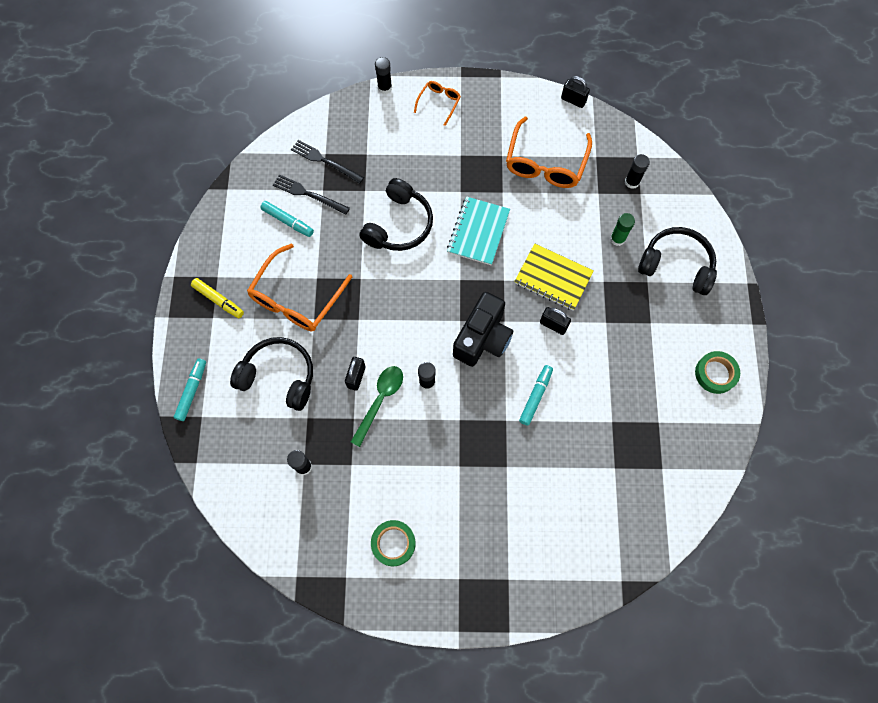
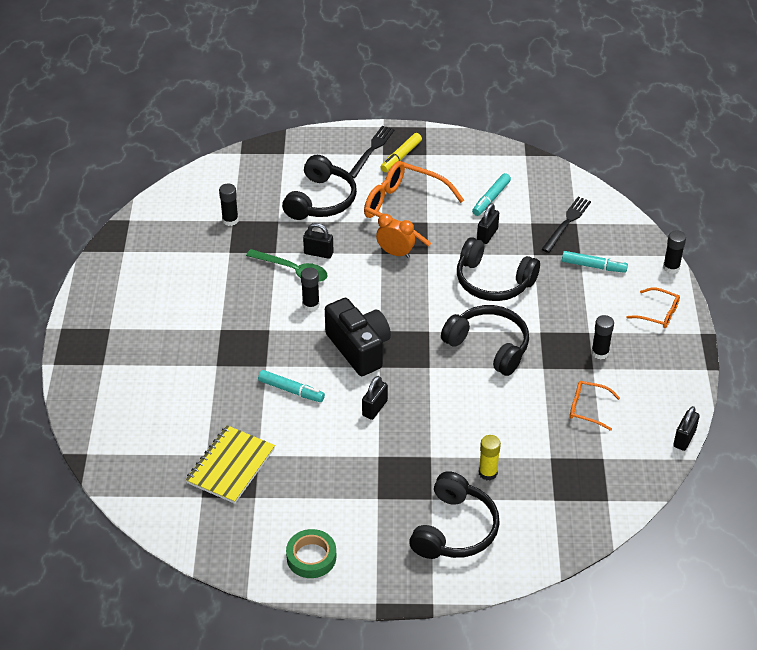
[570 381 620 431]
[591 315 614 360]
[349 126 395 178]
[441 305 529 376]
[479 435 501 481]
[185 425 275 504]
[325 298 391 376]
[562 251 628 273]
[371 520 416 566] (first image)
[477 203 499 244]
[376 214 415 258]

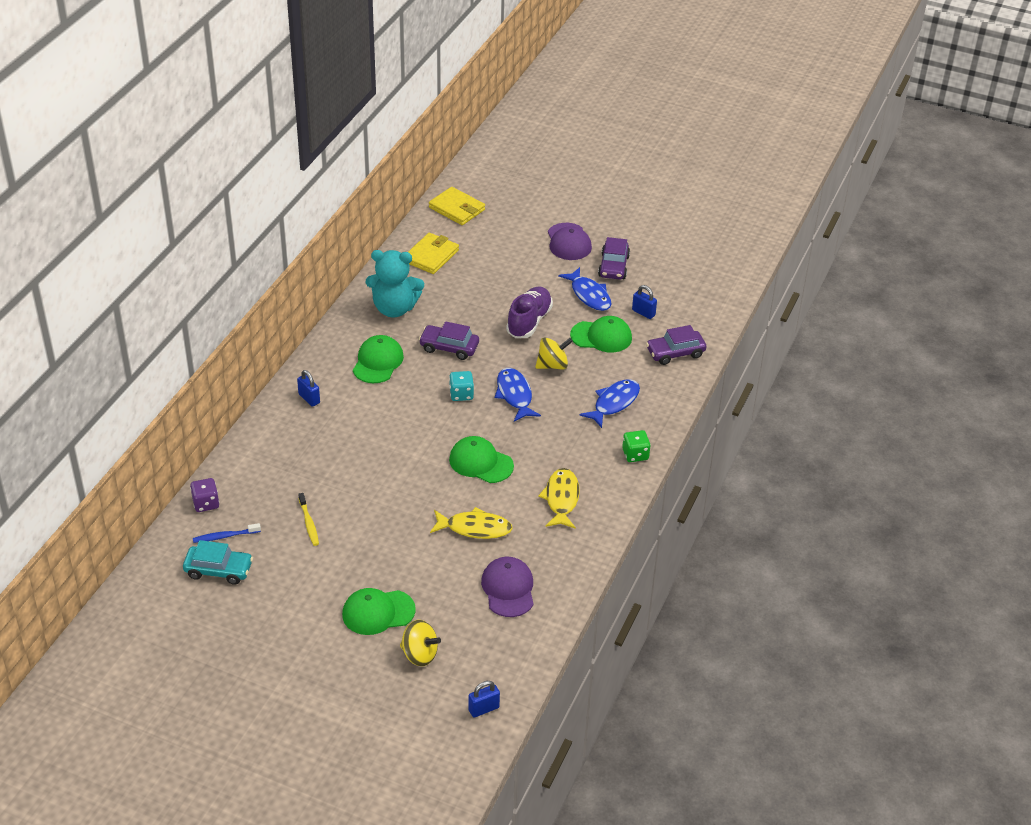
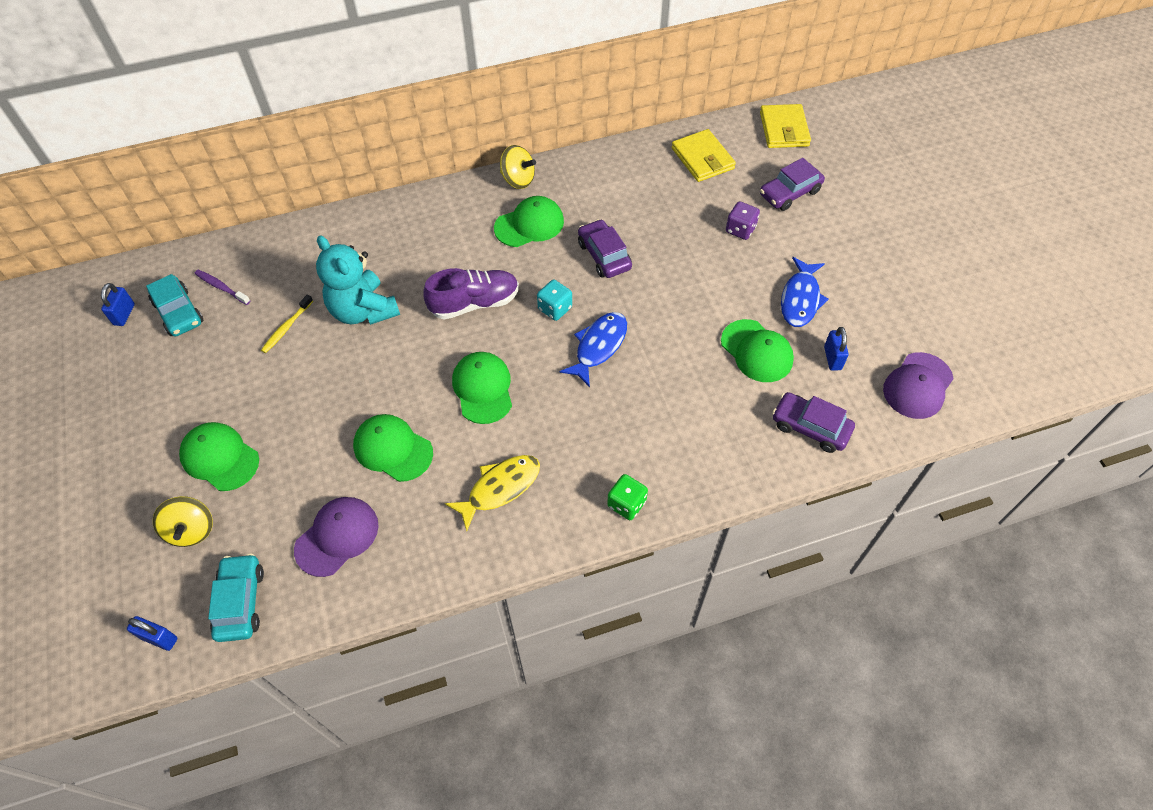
[883 352 954 419]
[672 129 736 182]
[760 158 825 211]
[316 235 400 325]
[423 268 519 320]
[500 145 536 189]
[101 283 135 326]
[579 379 640 428] (first image)
[726 201 760 240]
[353 414 433 482]
[195 270 250 305]
[208 553 264 642]

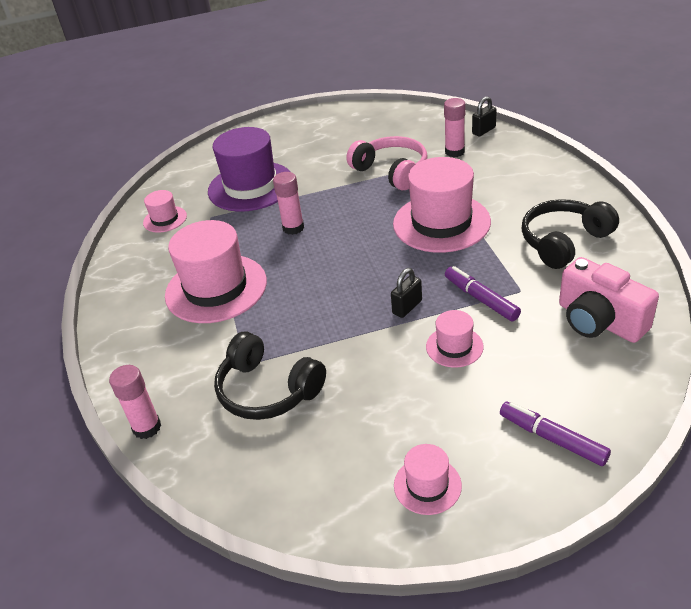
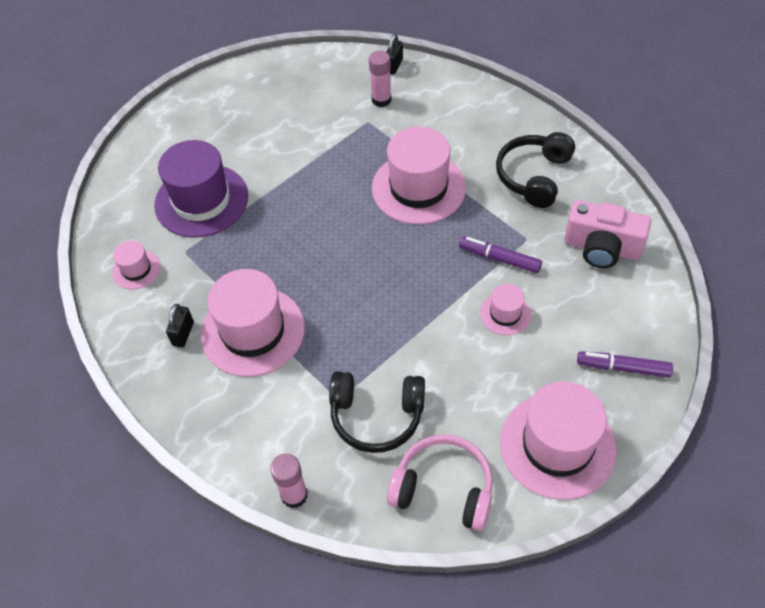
[387 434 493 531]
[273 172 304 235] (first image)
[166 304 194 347]
[500 381 617 500]

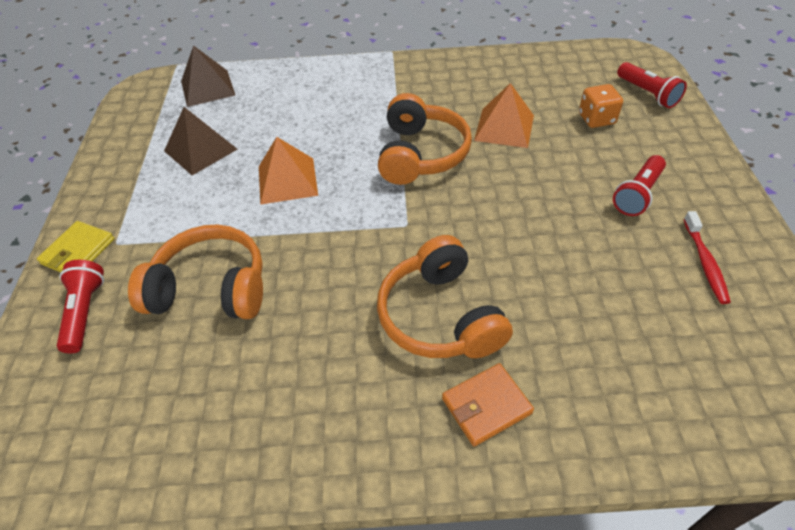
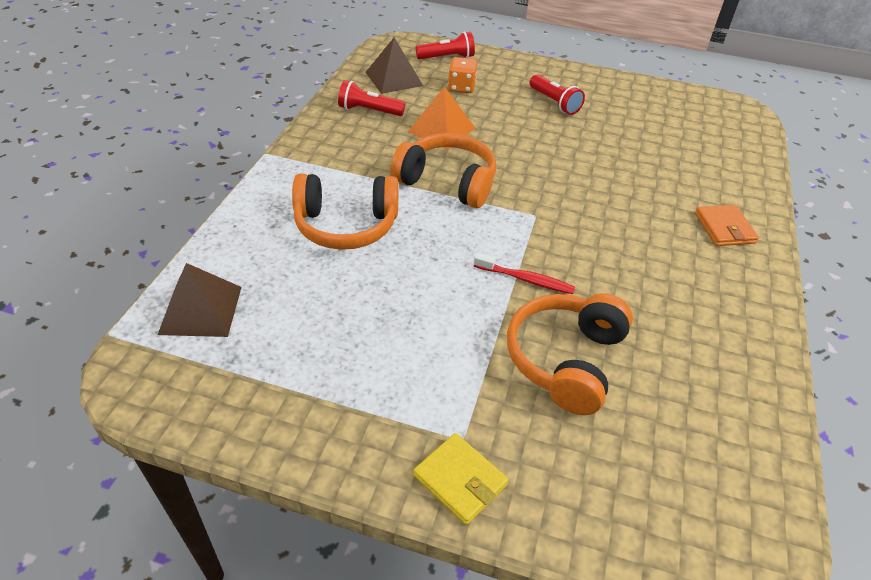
[366 37 423 94]
[259 137 318 205] (first image)
[474 253 575 294]
[292 174 399 250]
[338 80 405 116]

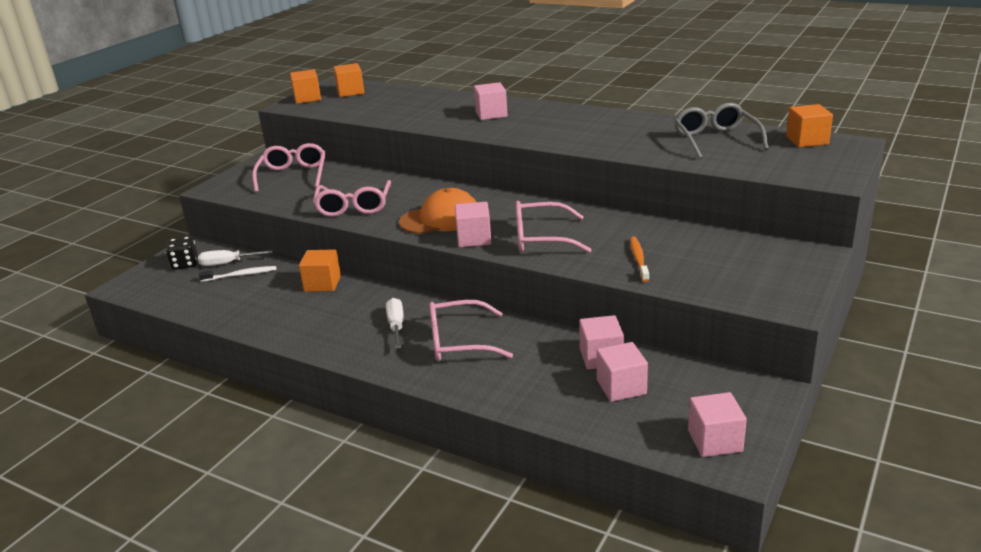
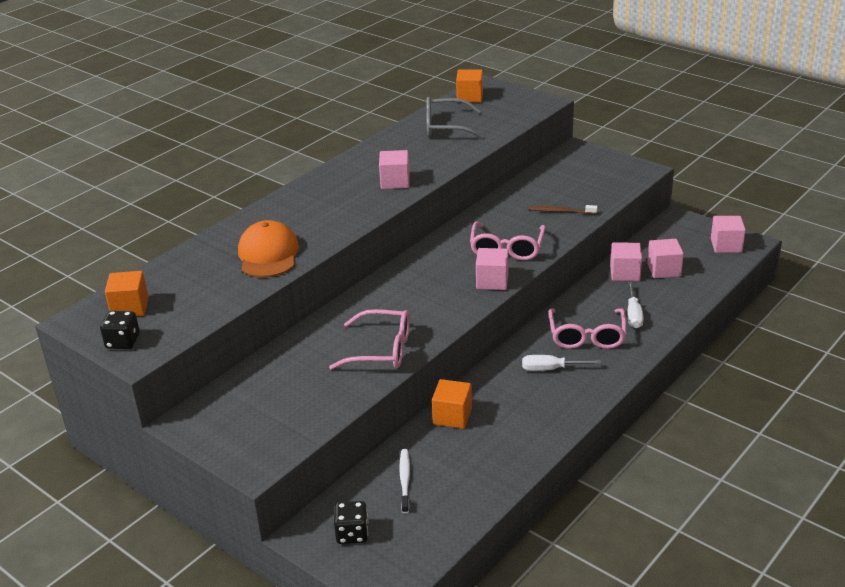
[100 311 140 349]
[379 150 410 189]
[252 143 325 192] (first image)
[238 220 299 277]
[528 205 598 214]
[627 282 644 328]

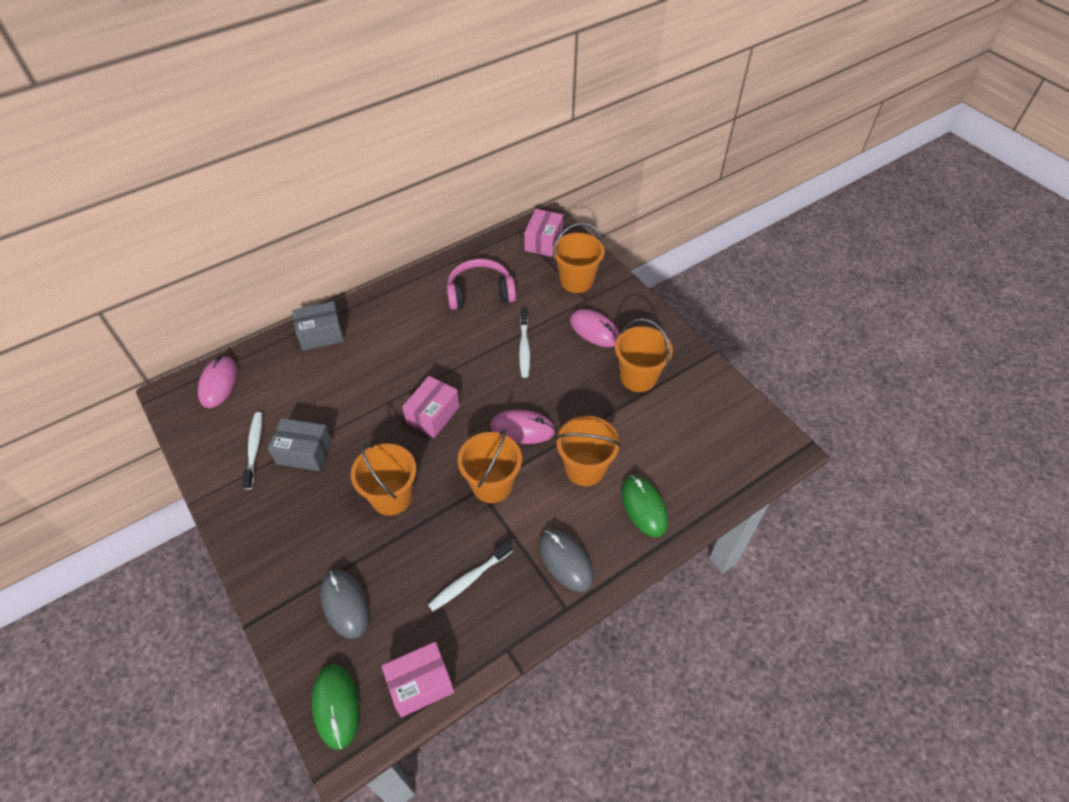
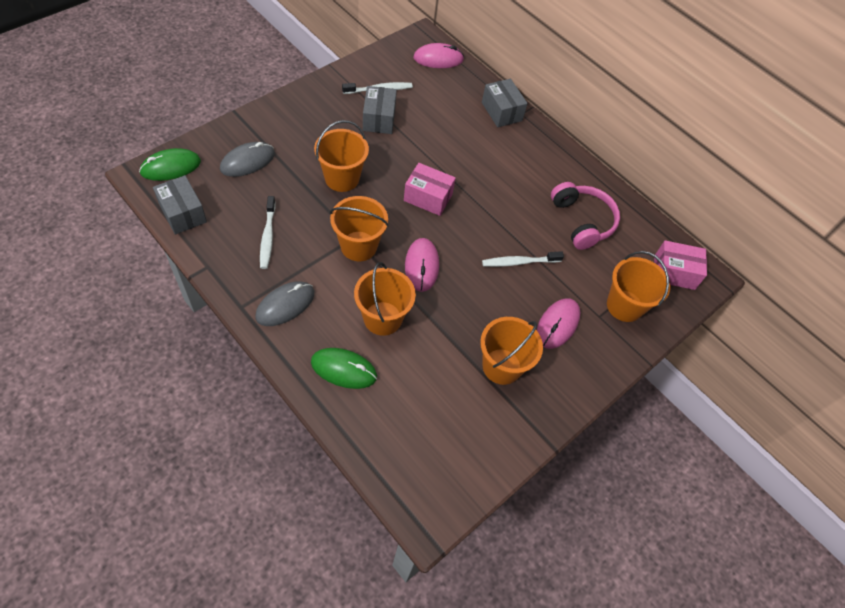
[311 348 377 389]
[260 196 276 269]
[153 175 207 235]

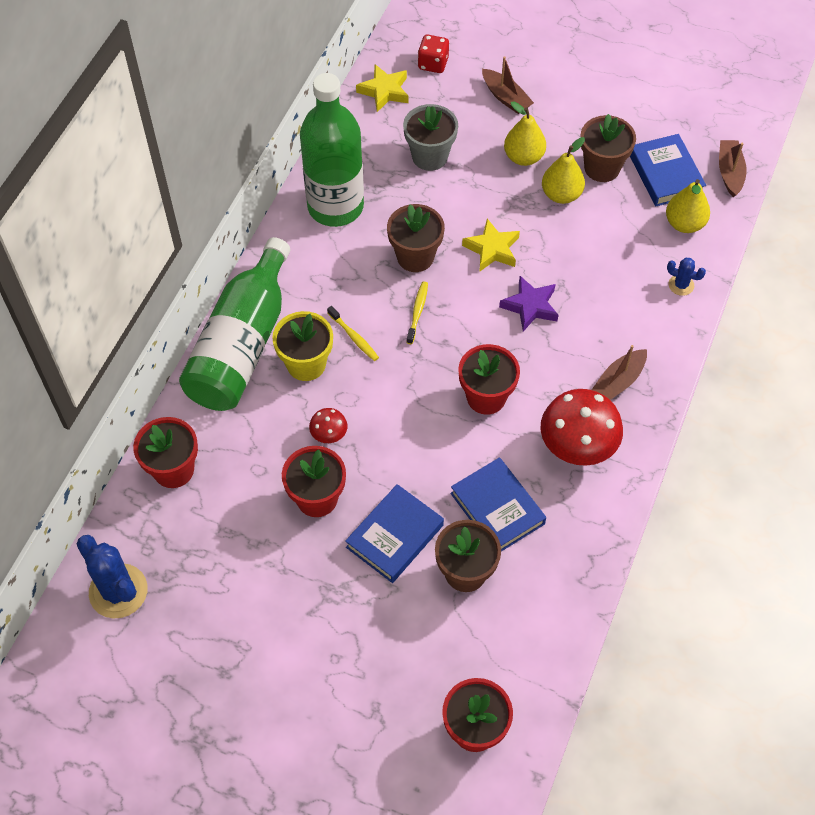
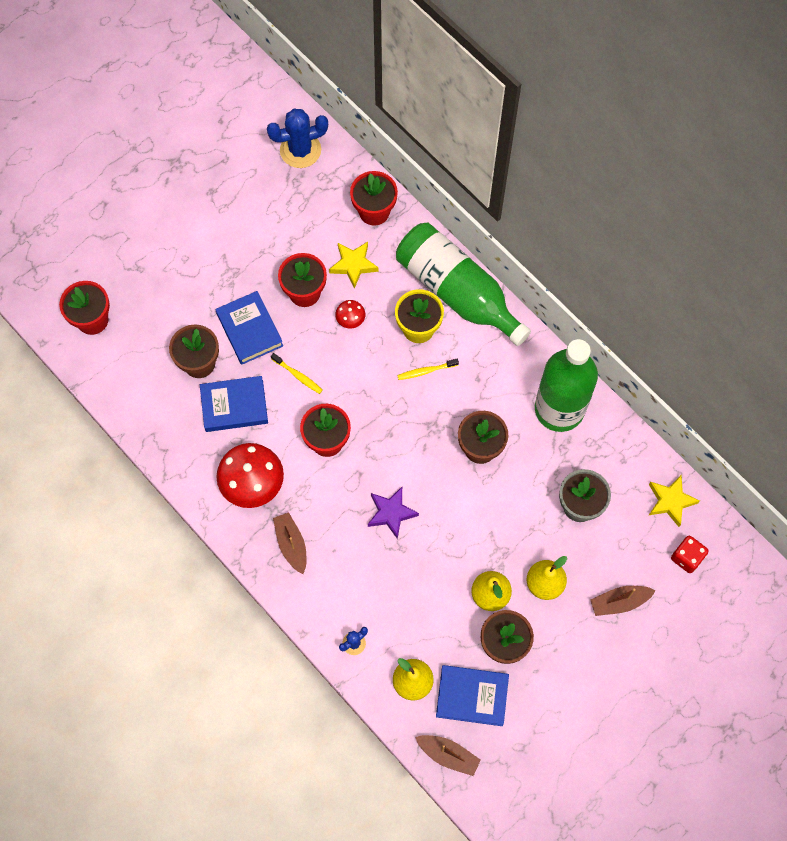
[329 242 378 289]
[271 353 323 394]

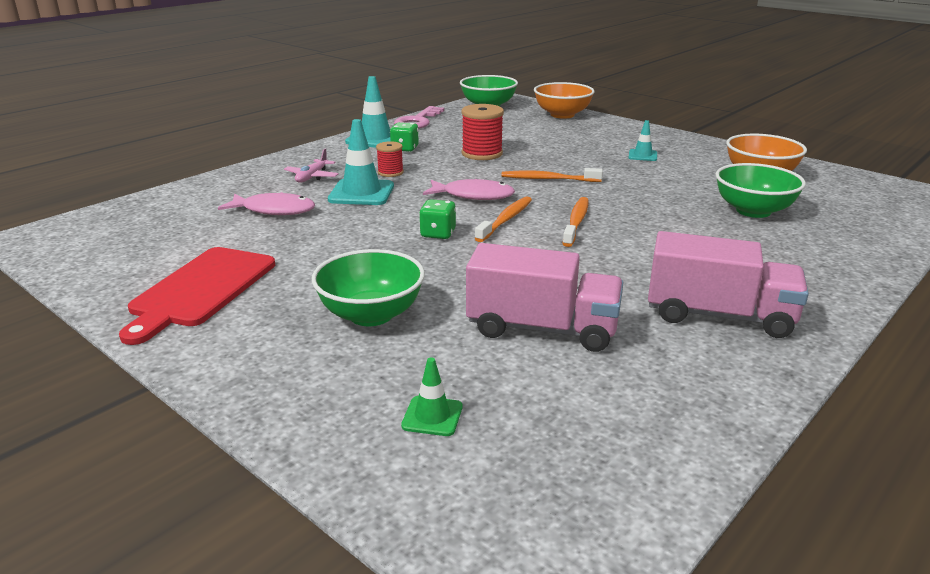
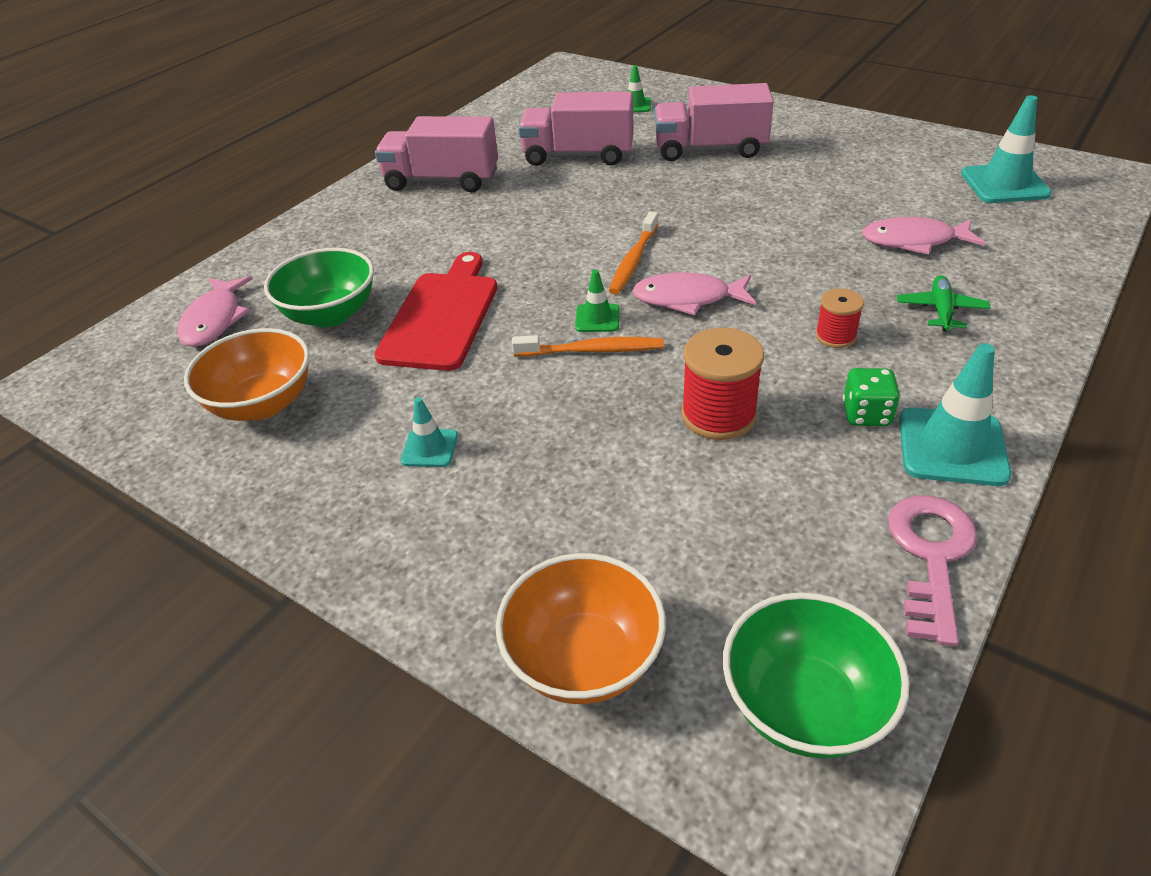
[961 95 1052 203]
[897 275 990 332]
[562 197 589 247] (first image)
[419 199 456 239] (first image)
[374 252 497 371]
[655 83 774 161]
[575 270 619 332]
[177 276 253 347]

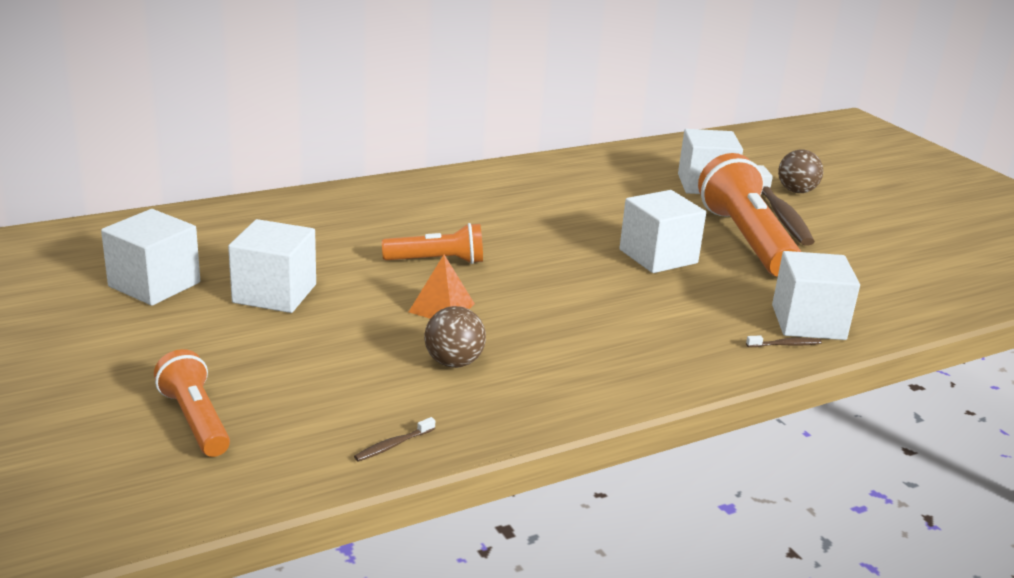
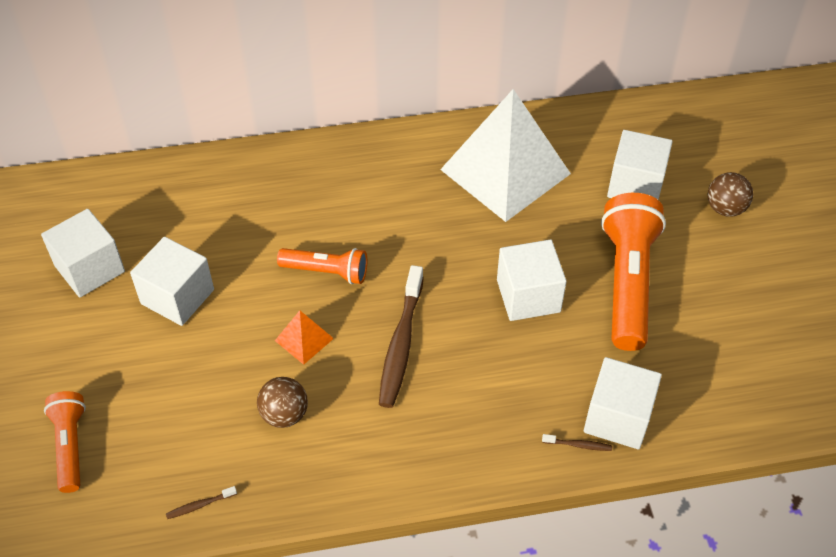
[379 265 424 408]
[440 89 571 222]

